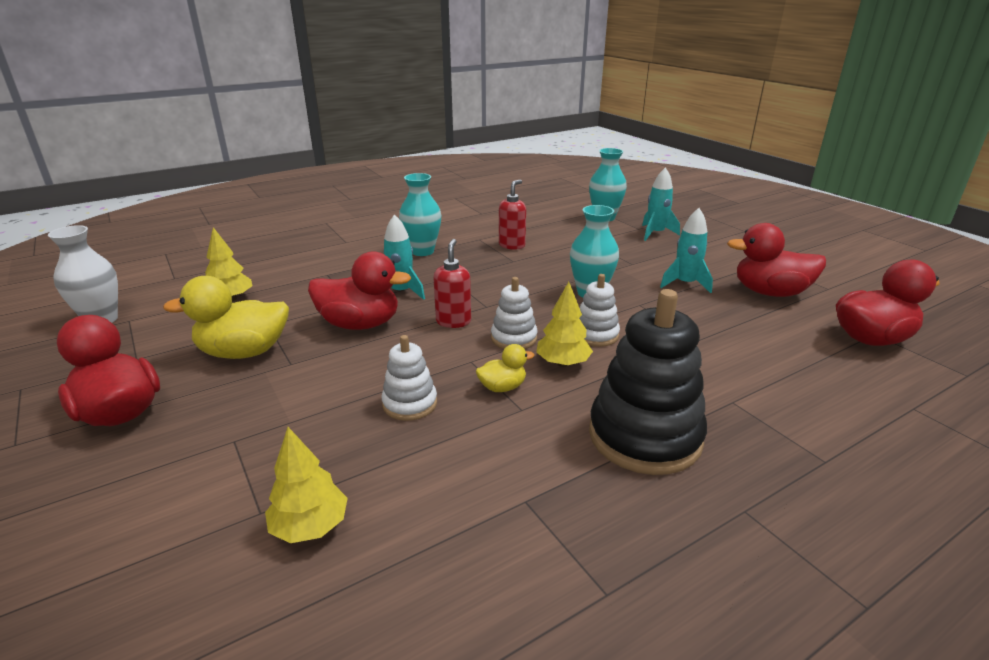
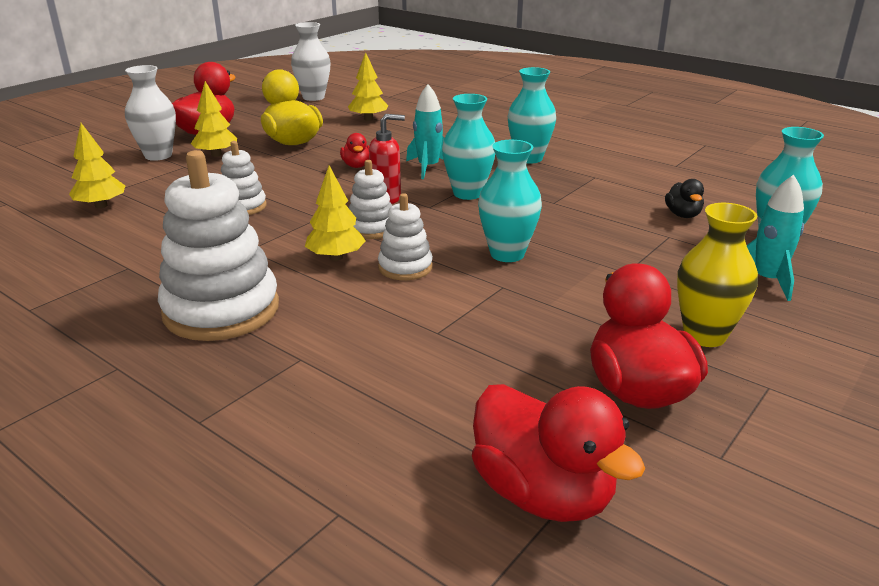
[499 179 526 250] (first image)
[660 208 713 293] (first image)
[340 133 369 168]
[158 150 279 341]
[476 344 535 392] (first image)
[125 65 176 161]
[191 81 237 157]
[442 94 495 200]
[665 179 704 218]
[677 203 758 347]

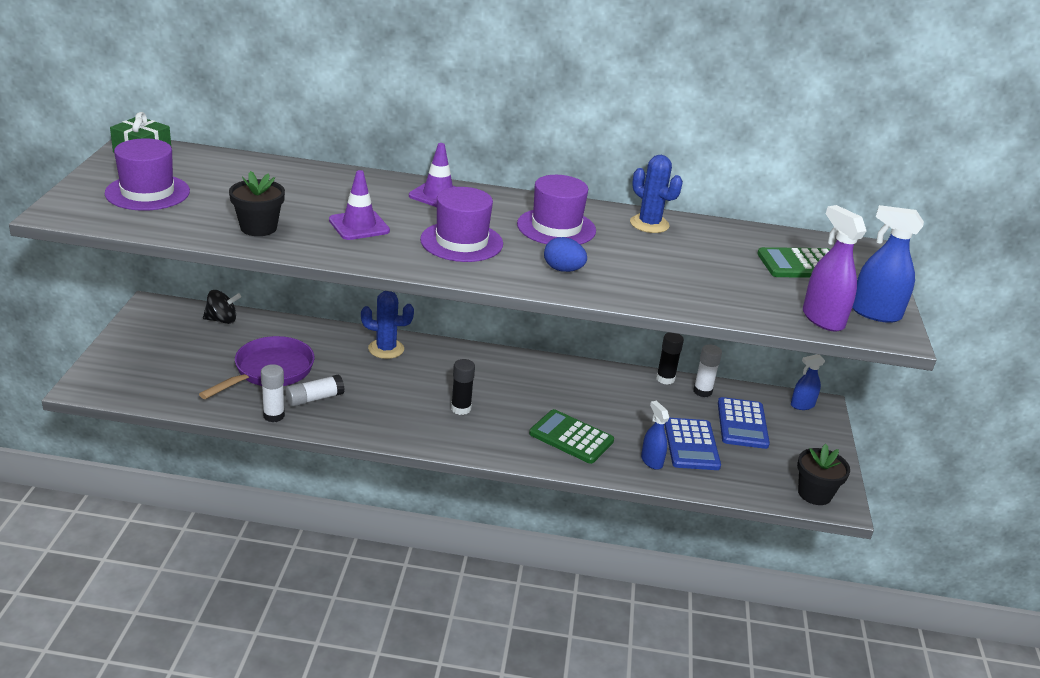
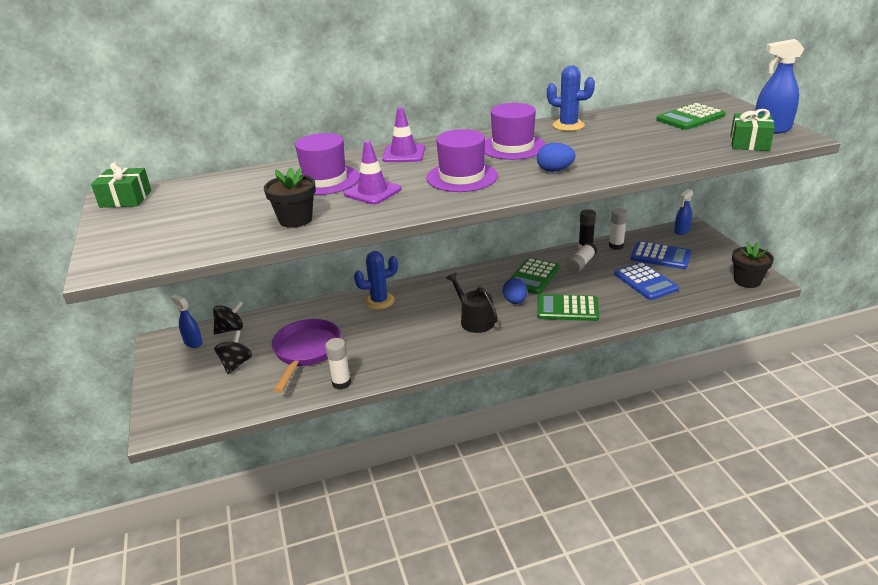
[295 133 360 195]
[730 109 775 151]
[446 272 498 333]
[566 242 597 273]
[631 241 692 269]
[171 295 203 348]
[510 258 560 294]
[503 278 527 304]
[214 330 252 374]

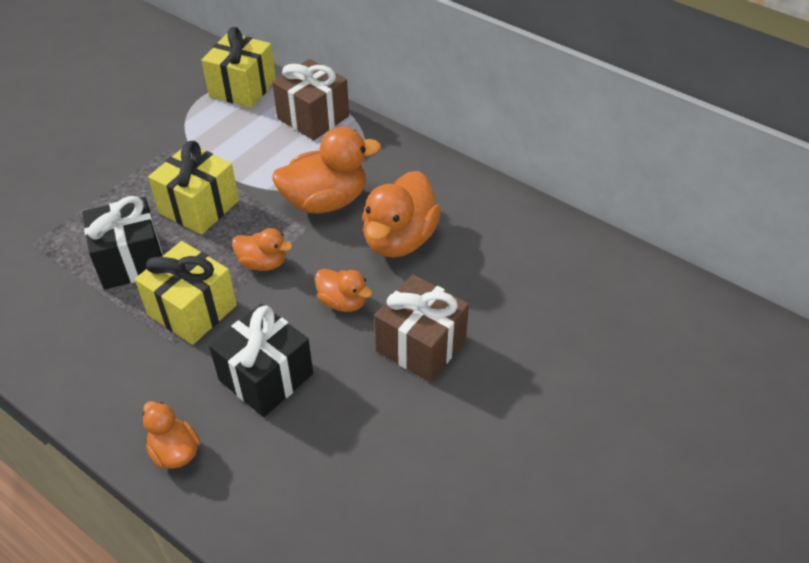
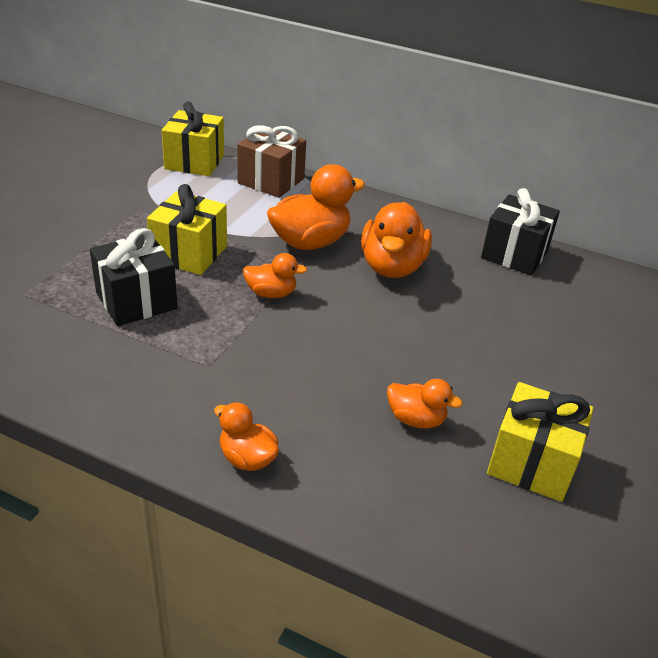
[487 382 593 502]
[387 379 463 429]
[374 274 469 382] (first image)
[481 188 560 275]

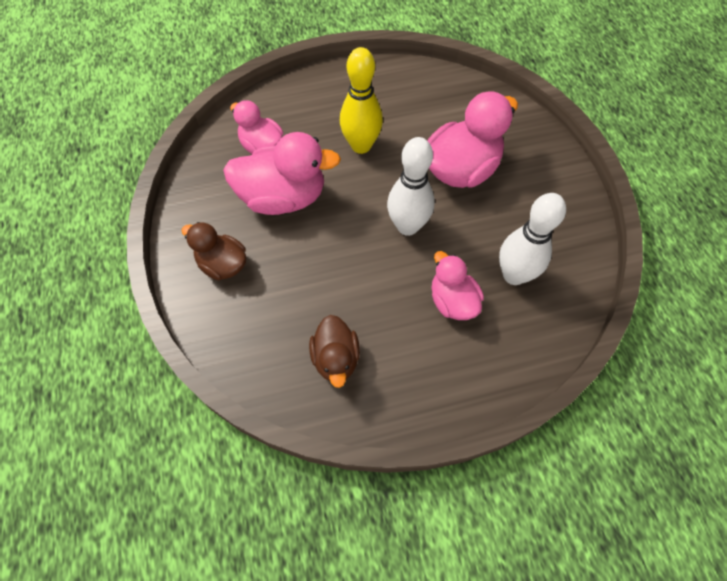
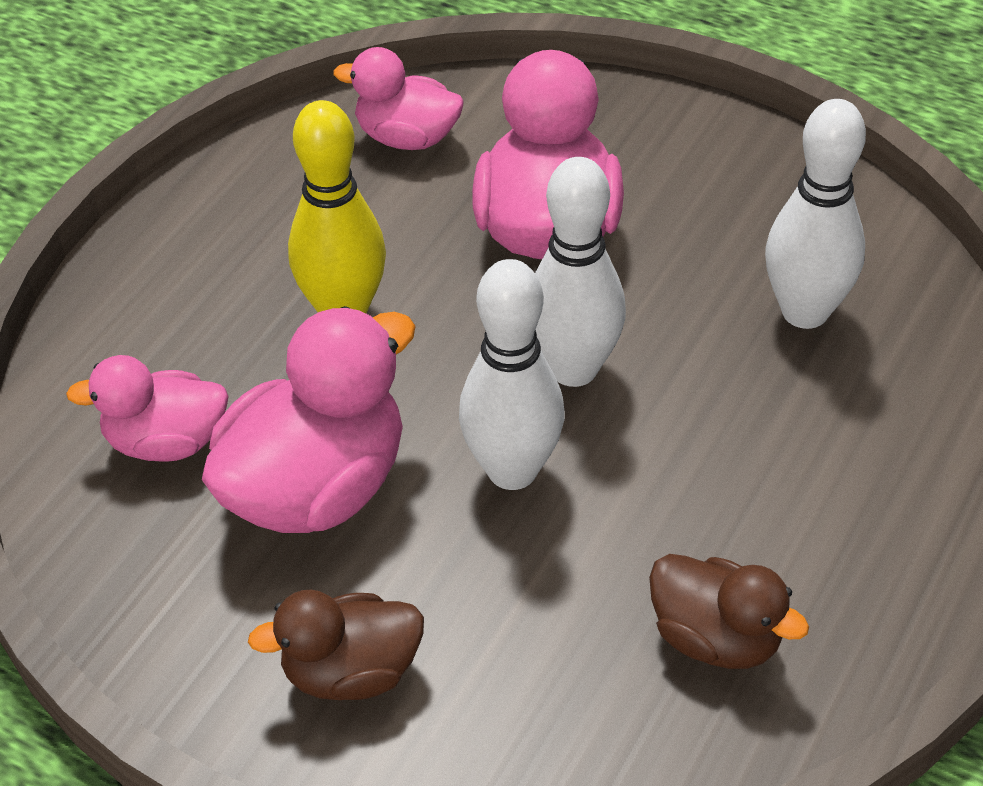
[333 47 464 150]
[459 259 565 490]

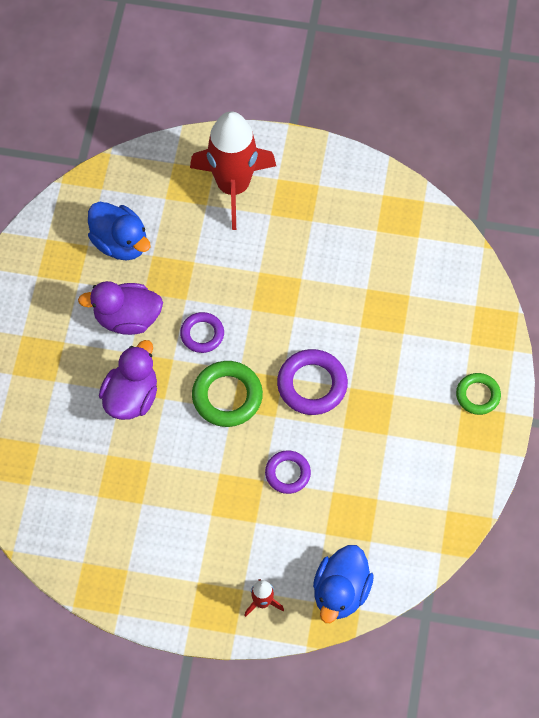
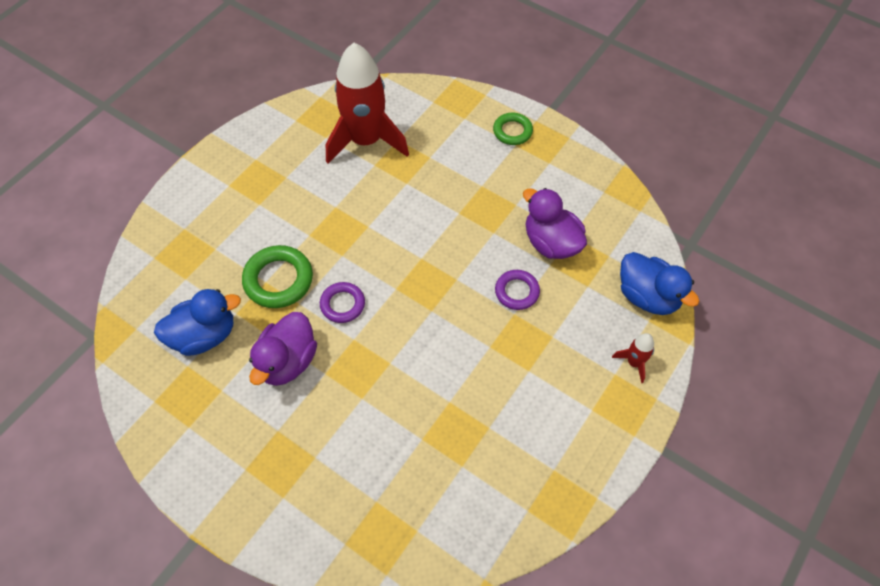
[326 43 409 164]
[523 188 587 259]
[277 349 348 415] (first image)
[242 245 313 308]

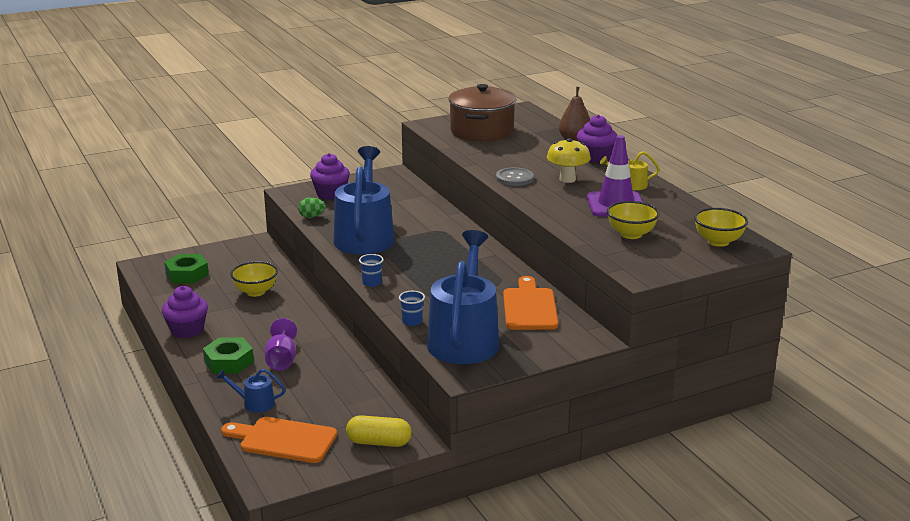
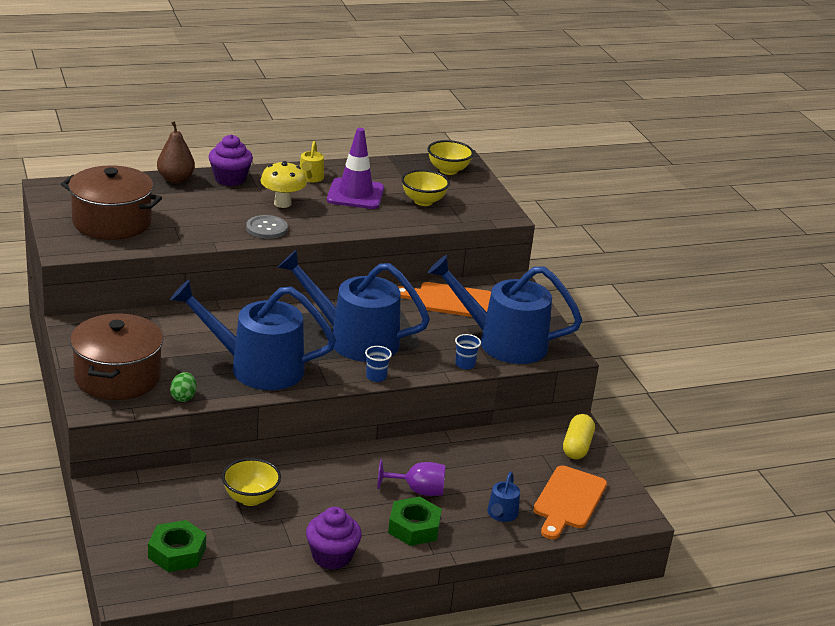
[70 313 163 400]
[277 250 430 362]

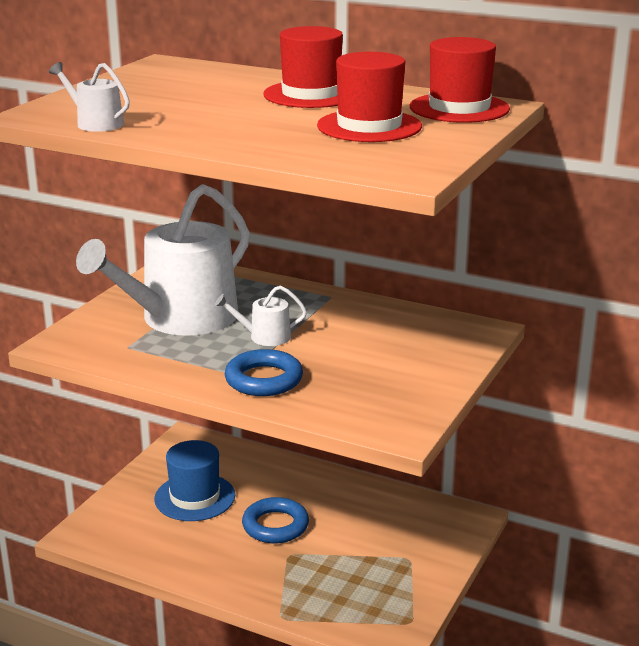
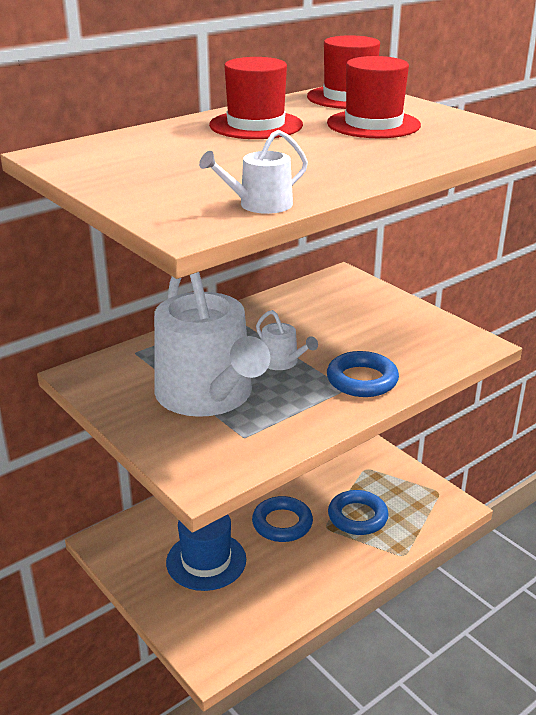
[256 310 318 370]
[328 490 389 535]

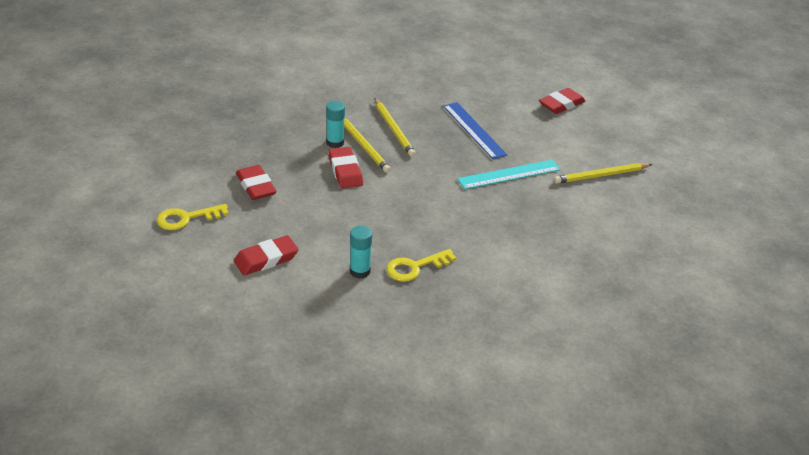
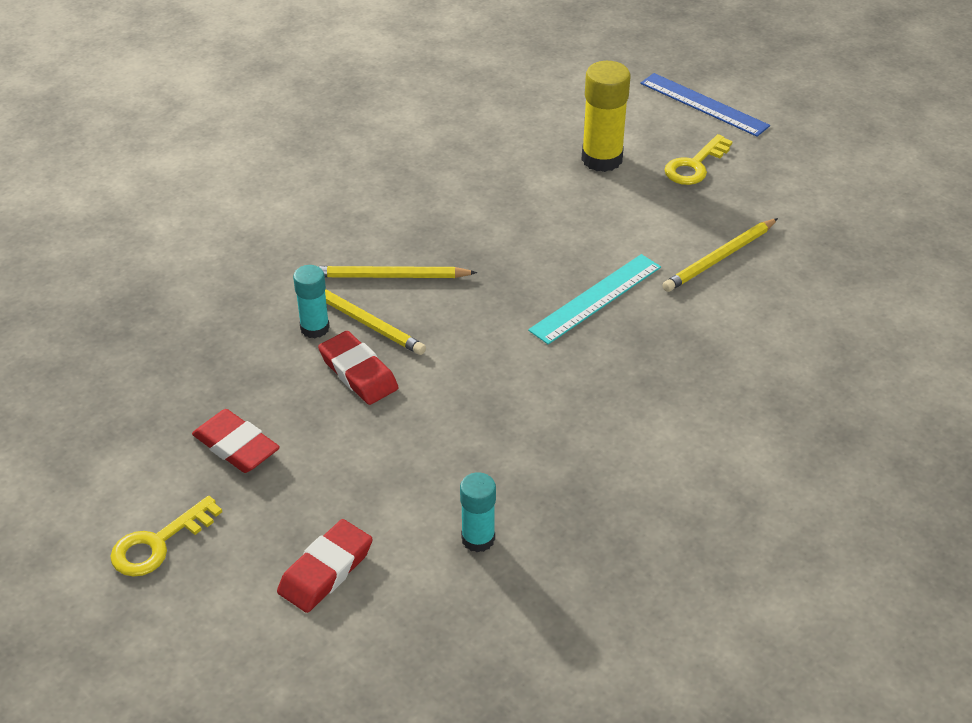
[581 61 630 172]
[319 266 477 278]
[640 73 770 137]
[664 134 733 185]

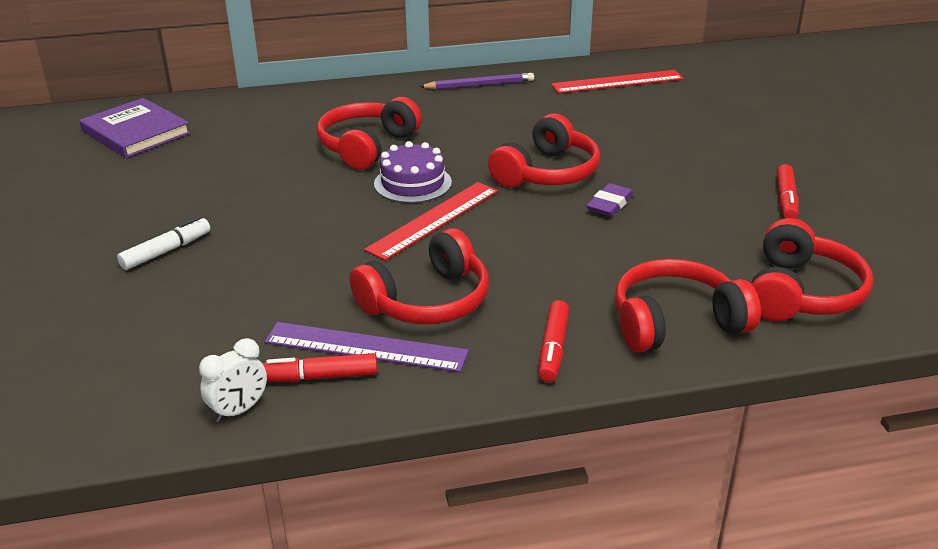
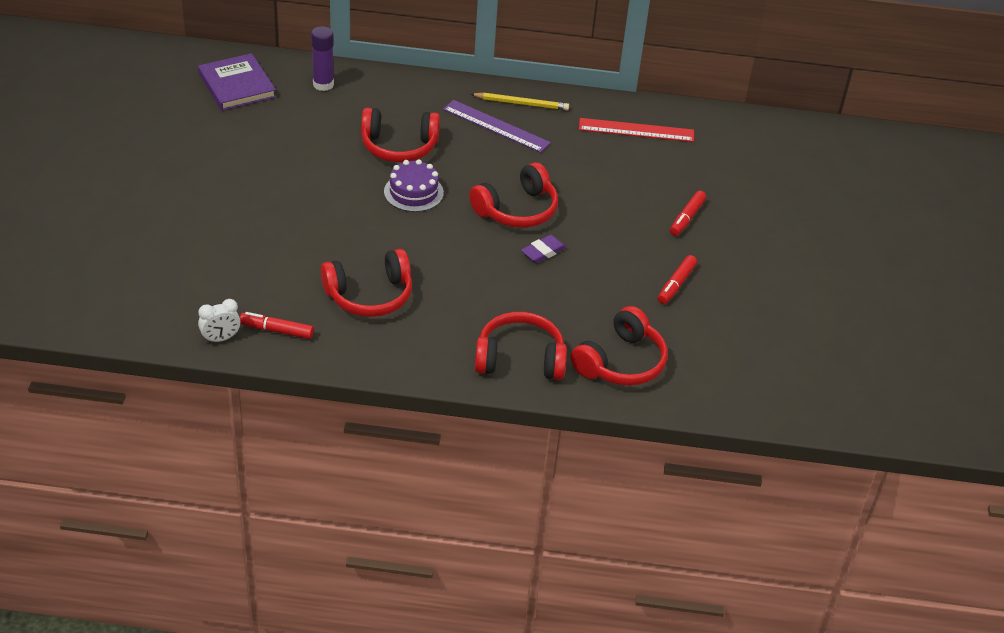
[471 92 569 110]
[361 108 440 162]
[364 182 498 261] (first image)
[117 217 210 270] (first image)
[670 191 706 236]
[443 100 551 153]
[311 26 334 91]

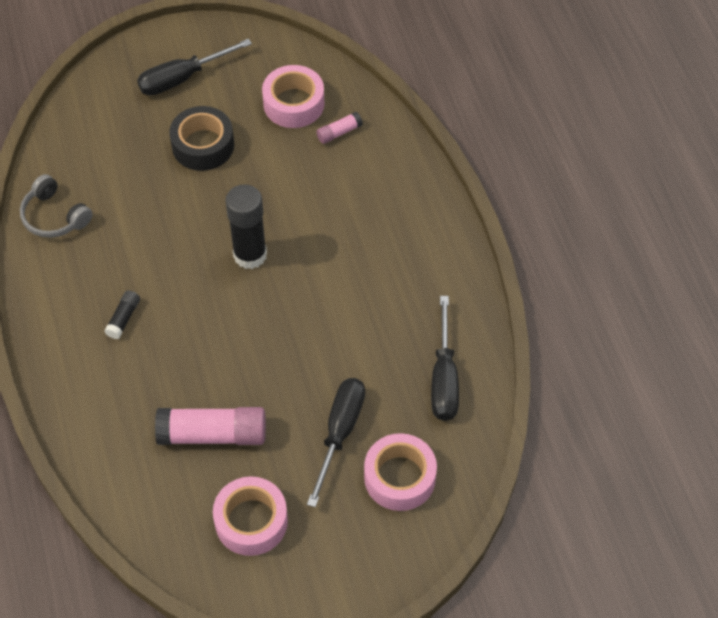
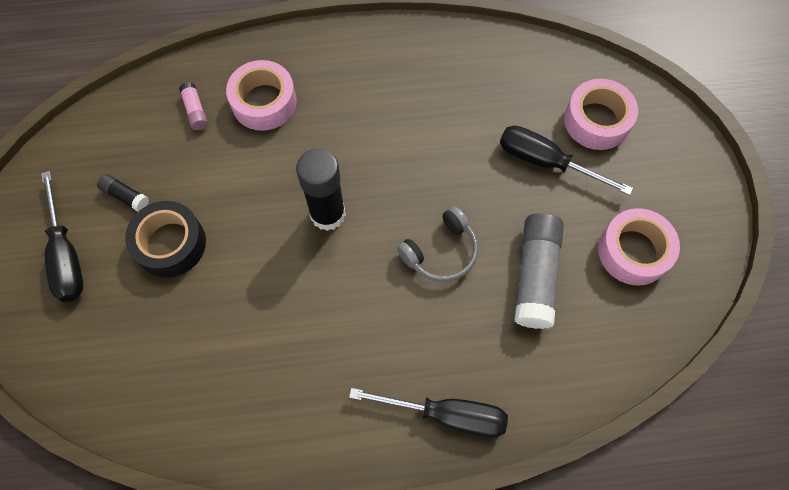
[226 60 297 131]
[397 206 478 282]
[97 174 149 211]
[349 388 508 438]
[515 213 564 329]

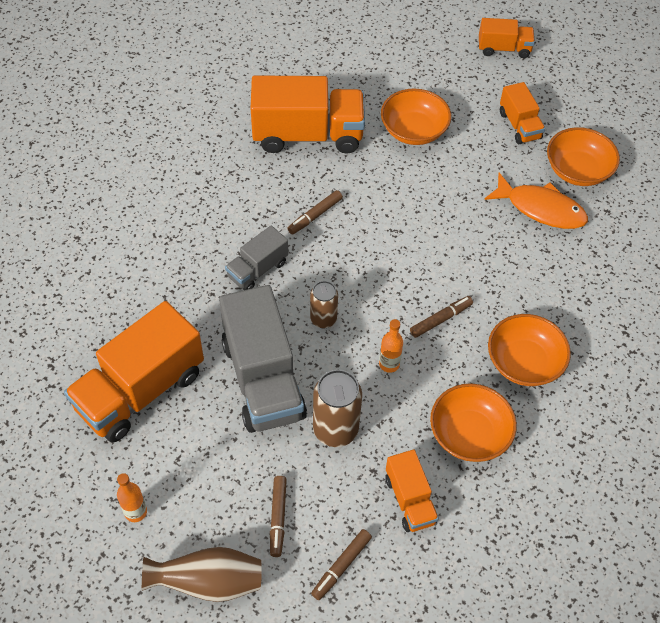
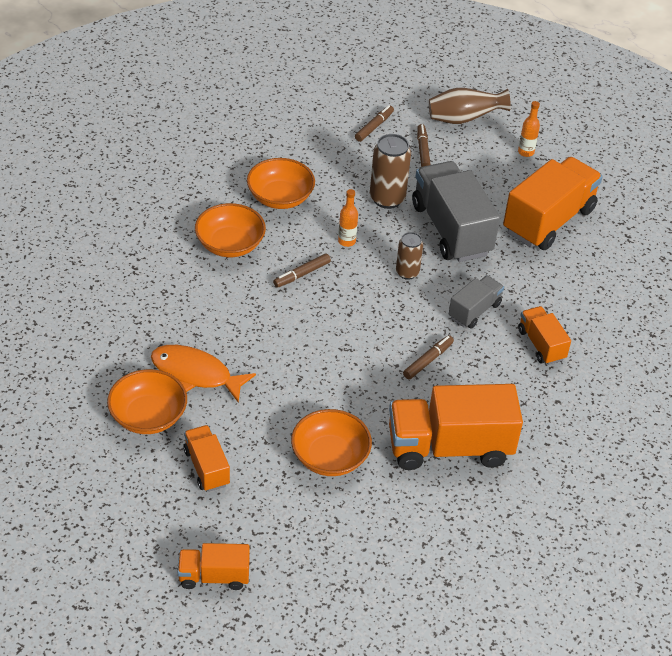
[518 306 571 365]

